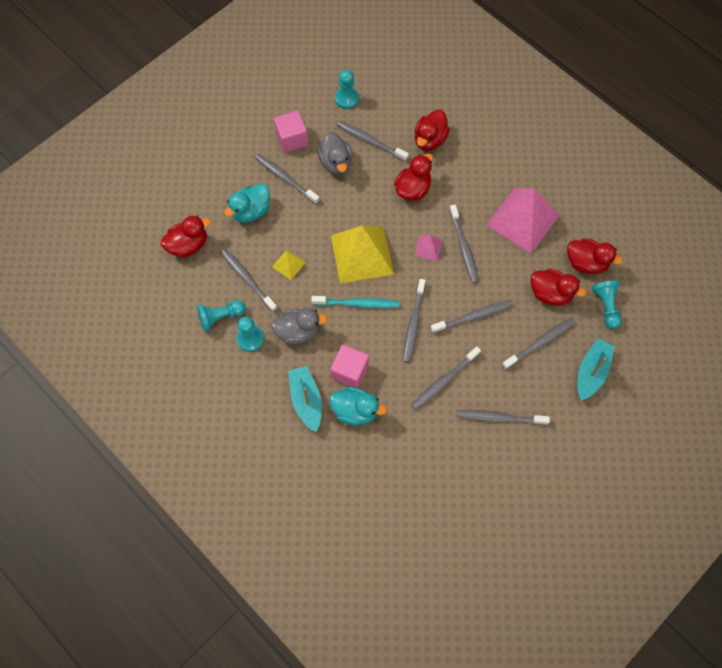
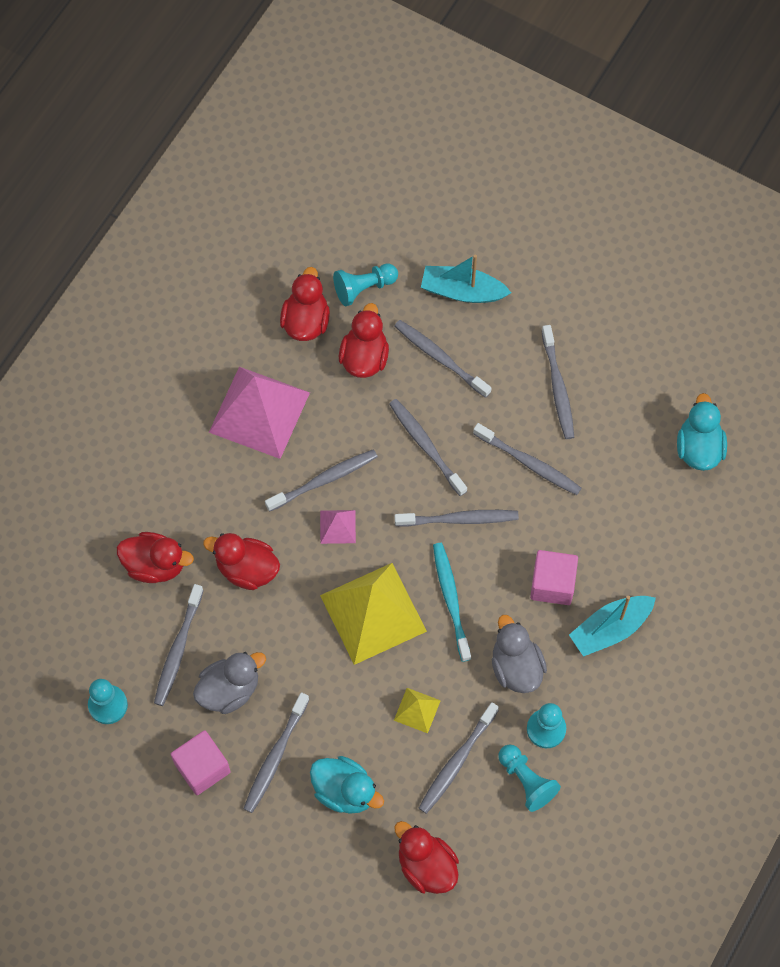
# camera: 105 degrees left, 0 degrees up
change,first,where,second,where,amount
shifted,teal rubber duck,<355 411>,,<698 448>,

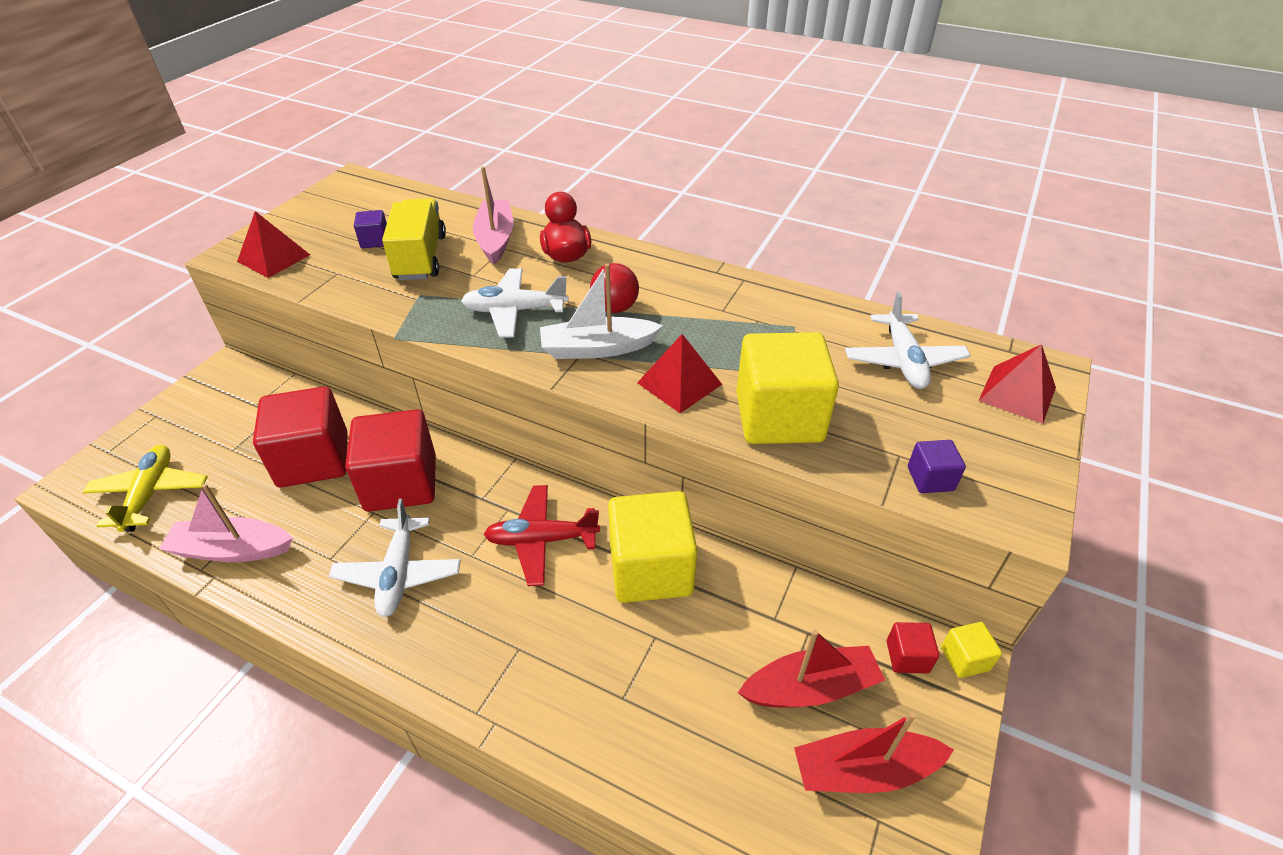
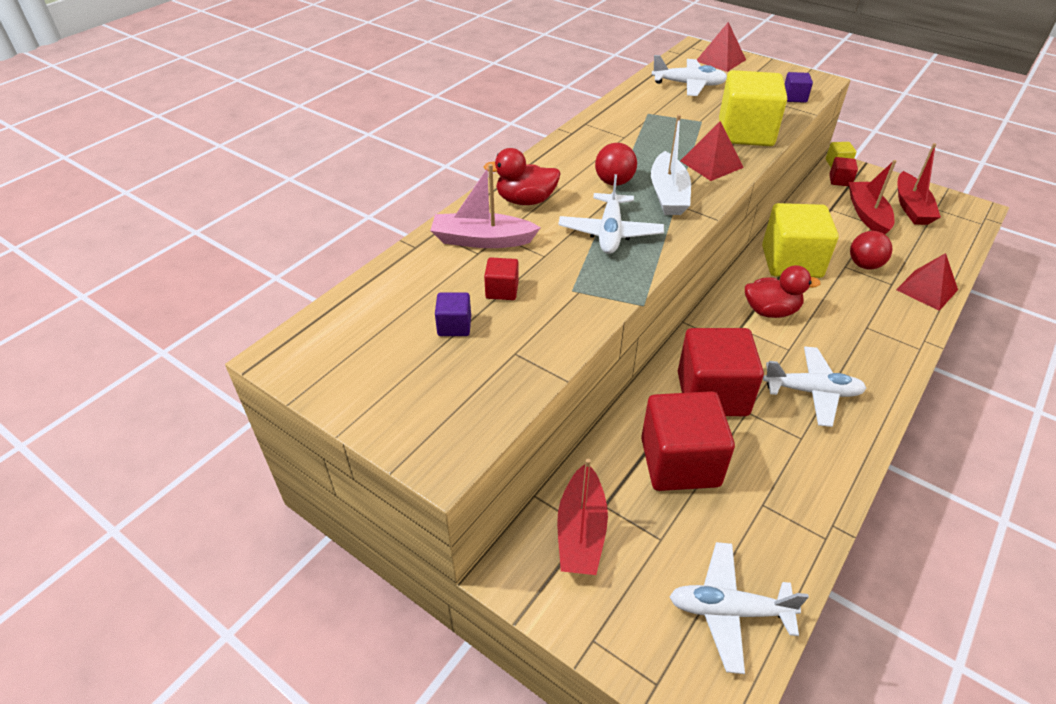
# camera: 80 degrees left, 0 degrees up
change,first,where,second,where,amount
gone,rosy boat,<232 550>,,,
new,,,red boat,<581 531>,
new,,,red play ball,<864 265>,
shifted,red pyramid,<274 258>,,<926 289>,
swapped,yellow lorry,<420 257>,red block,<502 290>,
swapped,red aeroplane,<541 540>,red rubber duck,<770 311>,
repainted,yellow aeroplane,<150 493>,white aeroplane,<729 610>,

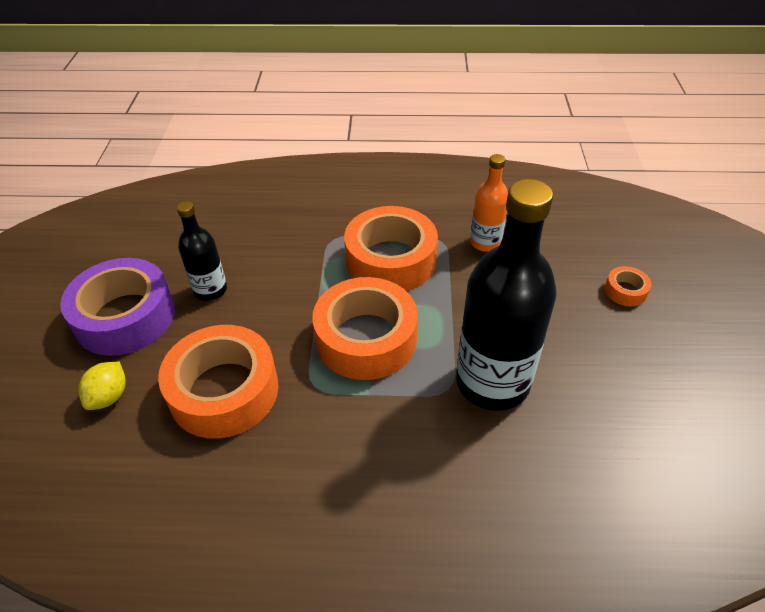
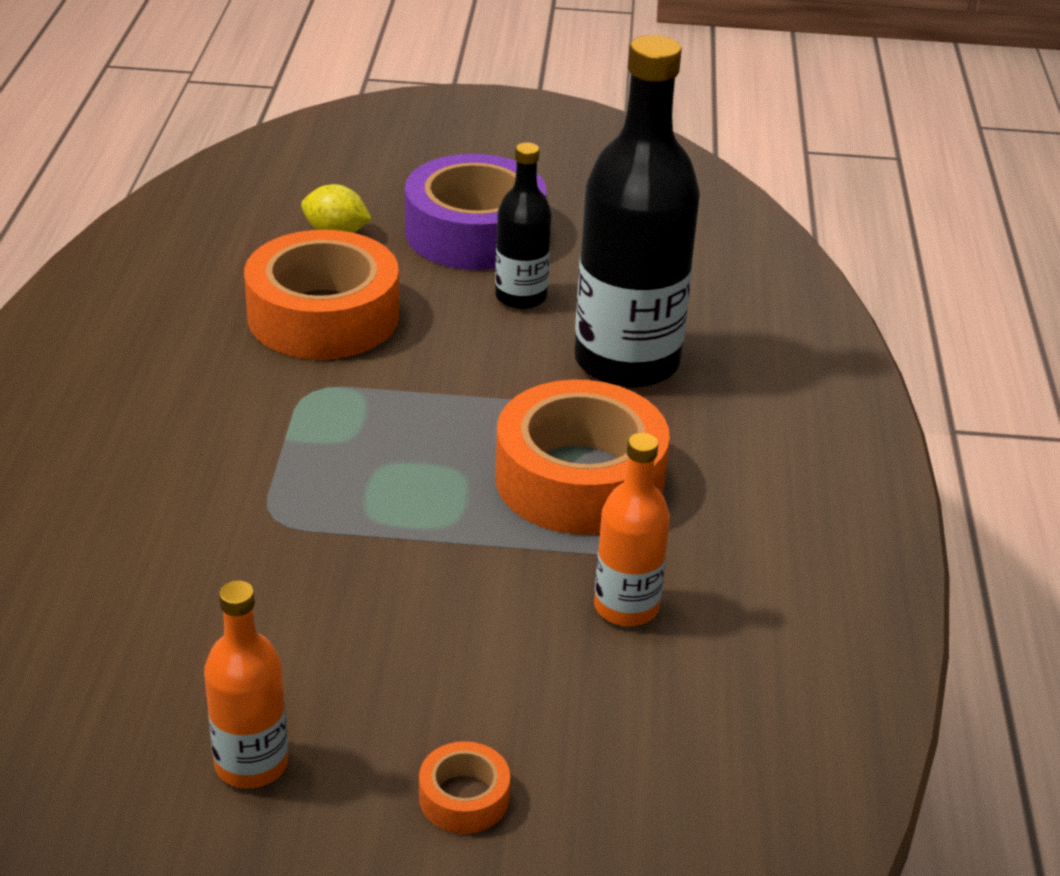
# camera: 90 degrees right, 10 degrees down
change,first,where,second,where,amount
gone,orange roll of tape,<366 338>,,,
new,,,orange bottle,<251 764>,
shifted,jet-black bottle,<492 382>,,<627 362>,

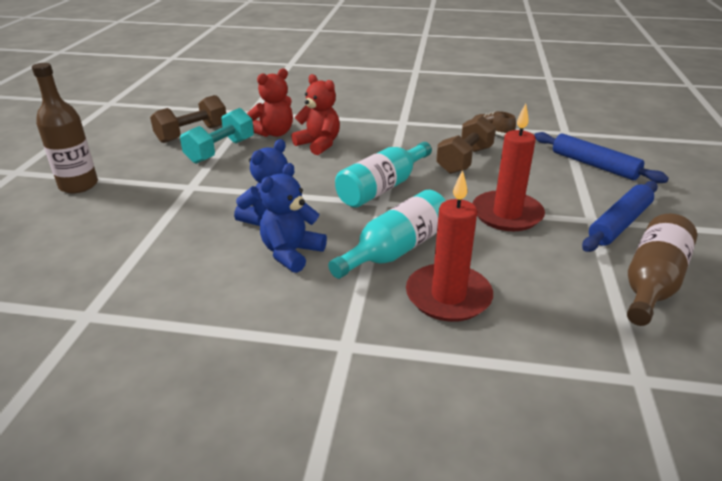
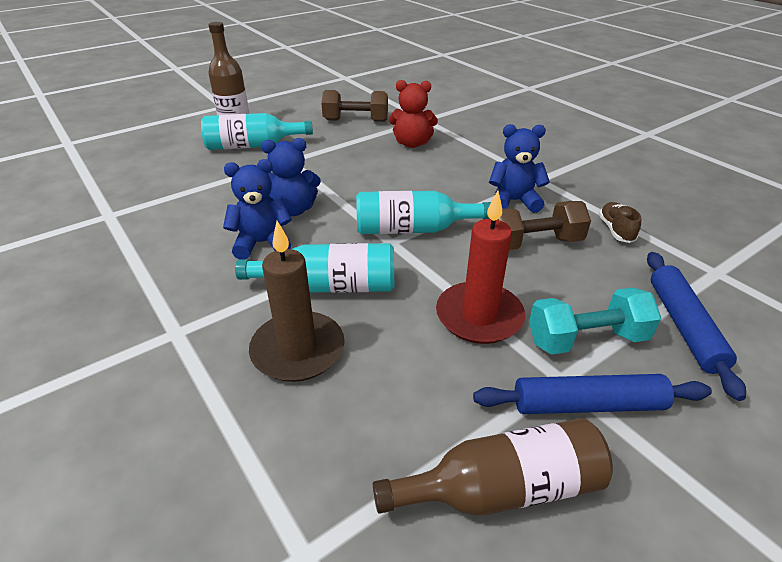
# camera: 45 degrees right, 5 degrees up
change,first,where,second,where,amount
gone,red stuffed bear,<319 144>,,,
new,,,teal bottle,<252 146>,
new,,,royal blue stuffed bear,<513 201>,
shifted,teal hand weight,<220 151>,,<586 339>,
repainted,red candle,<448 296>,brown candle,<298 350>,

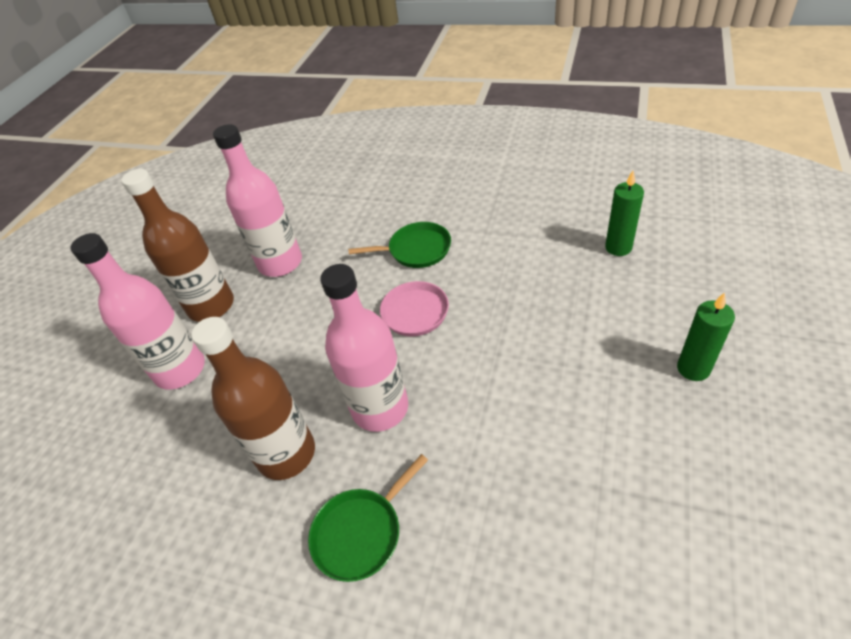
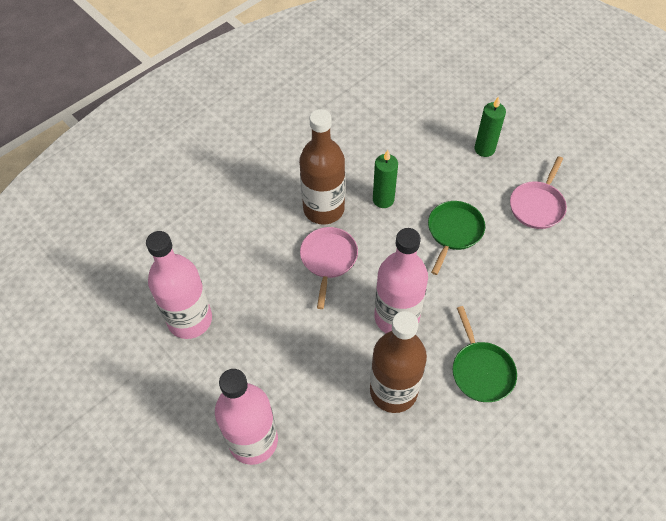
# camera: 65 degrees left, 10 degrees up
change,first,where,second,where,amount
new,,,rosy skillet,<537 205>,
shifted,brown bottle,<211 306>,,<323 209>,
shifted,green skillet,<416 250>,,<454 231>,
shifted,green candle,<618 247>,,<383 199>,

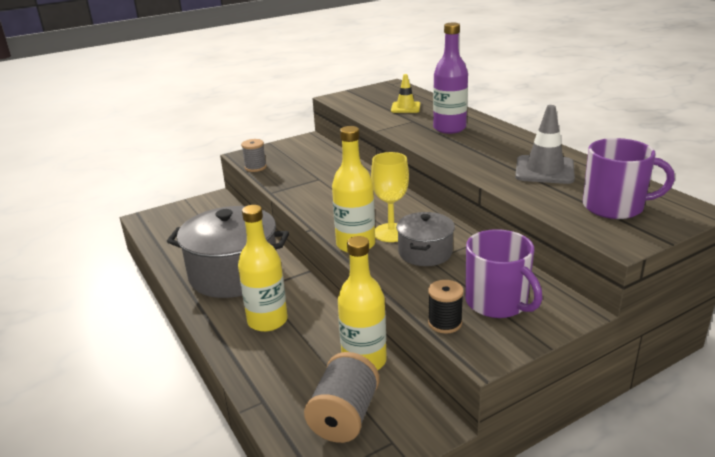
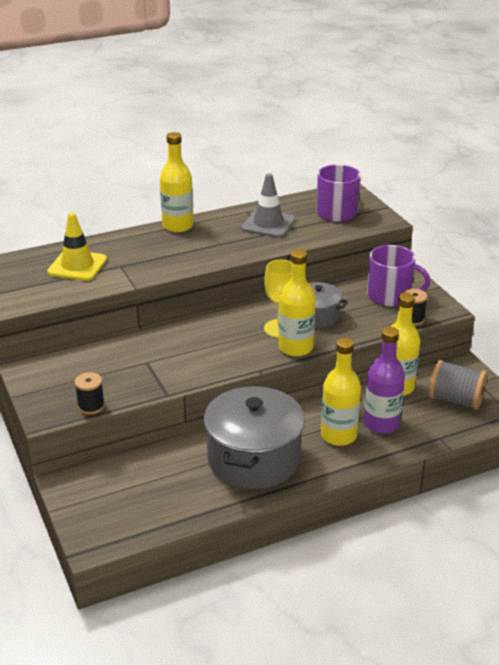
# camera: 85 degrees left, 5 degrees up
change,first,where,second,where,amount
new,,,yellow bottle,<178 226>,
shifted,royal purple bottle,<449 128>,,<381 424>,
repainted,ash-grey reel of thread,<255 167>,jet-black reel of thread,<91 406>,
rotated,royal purple coffee mug,<497 302>,,<390 296>,45 degrees clockwise
scaled,yellow safety cone,<405 108>,,<77 266>,x1.54

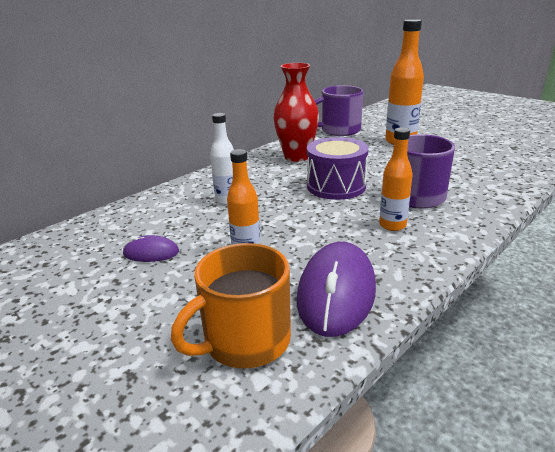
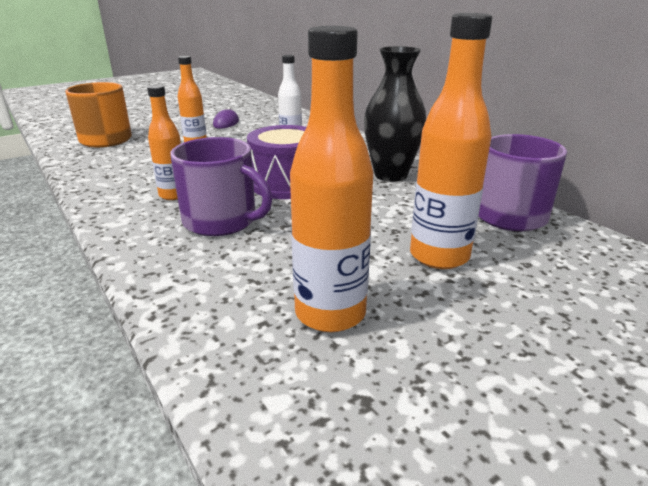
# camera: 100 degrees right, 0 degrees up
change,first,where,second,where,amount
gone,royal purple computer mouse,<336 293>,,,
new,,,orange bottle,<330 313>,
repainted,red vase,<296 157>,jet-black vase,<390 175>,

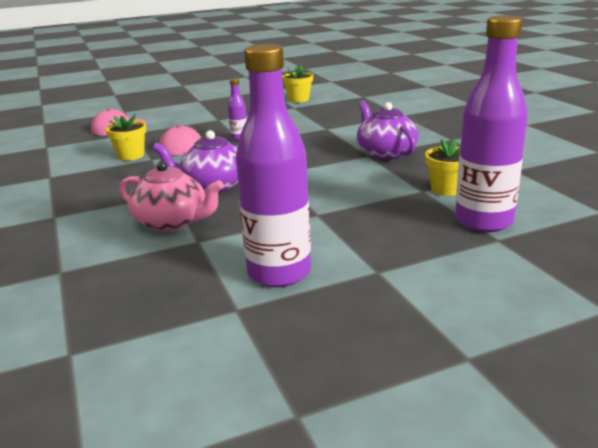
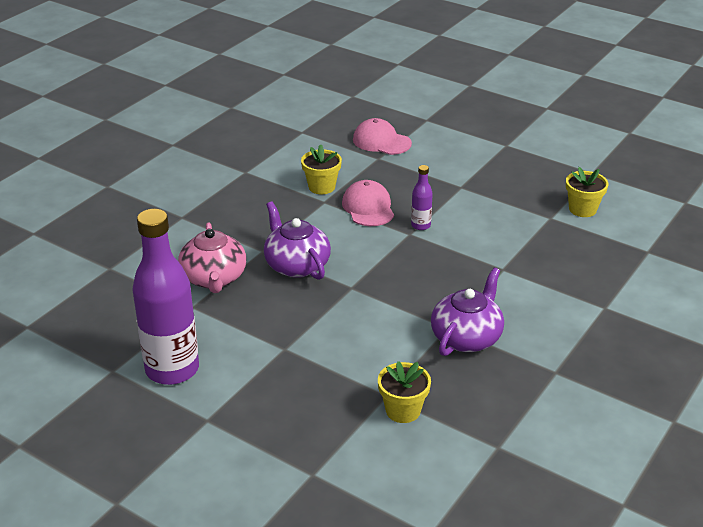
# camera: 55 degrees right, 10 degrees up
change,first,where,second,where,amount
gone,royal purple bottle,<483 221>,,,

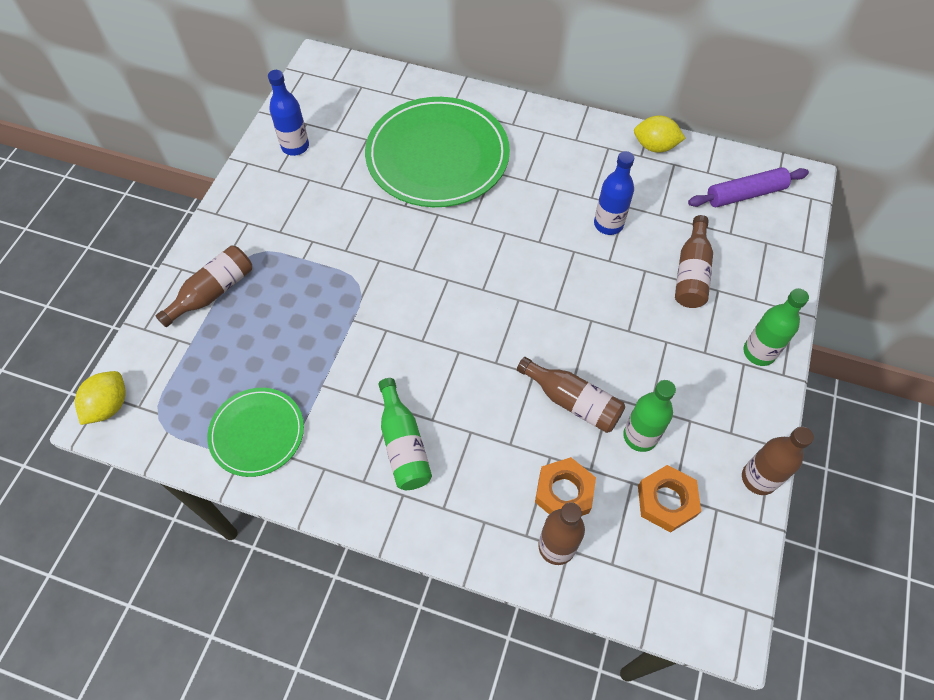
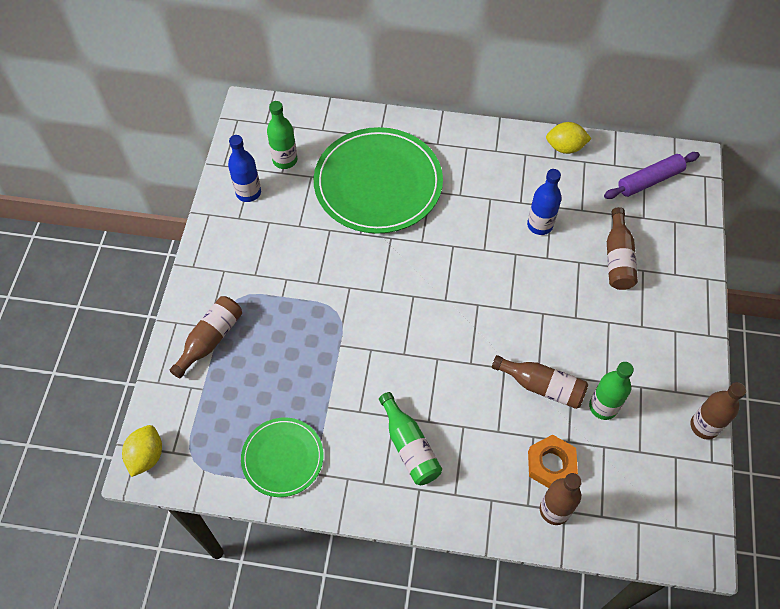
# camera: 10 degrees left, 0 degrees up
change,first,where,second,where,amount
gone,orange nut,<666 501>,,,
shifted,green bottle,<759 352>,,<285 160>,

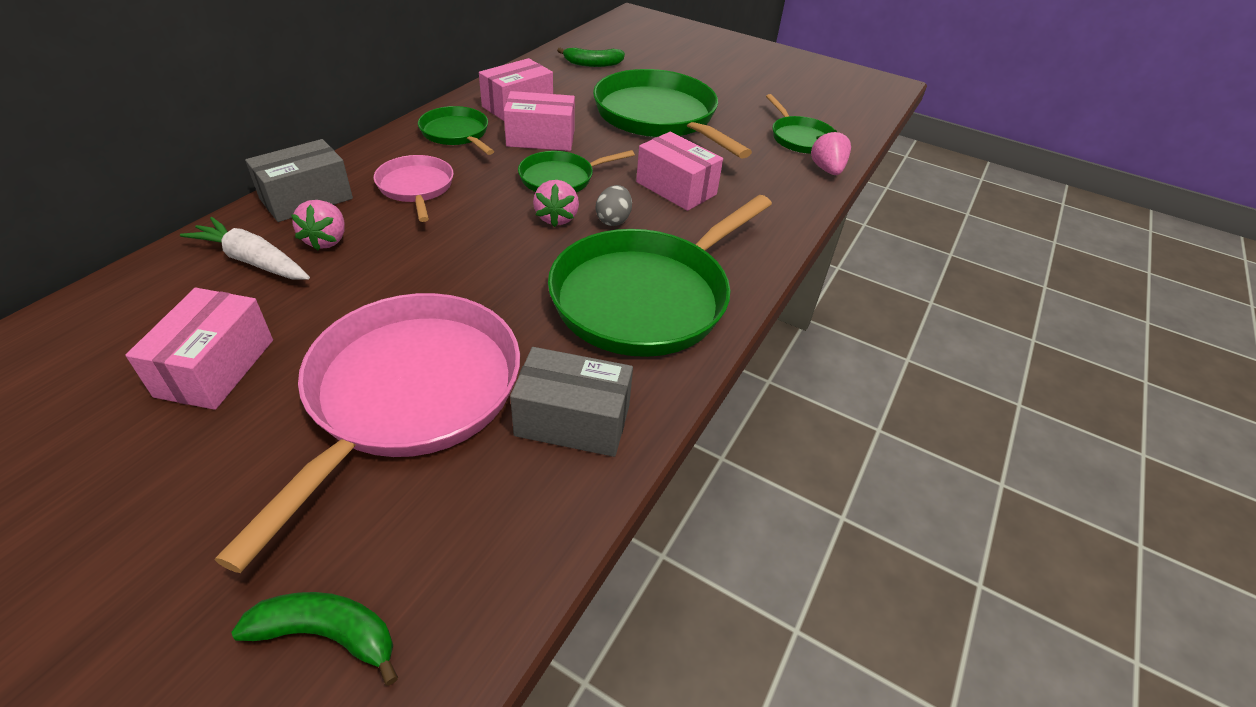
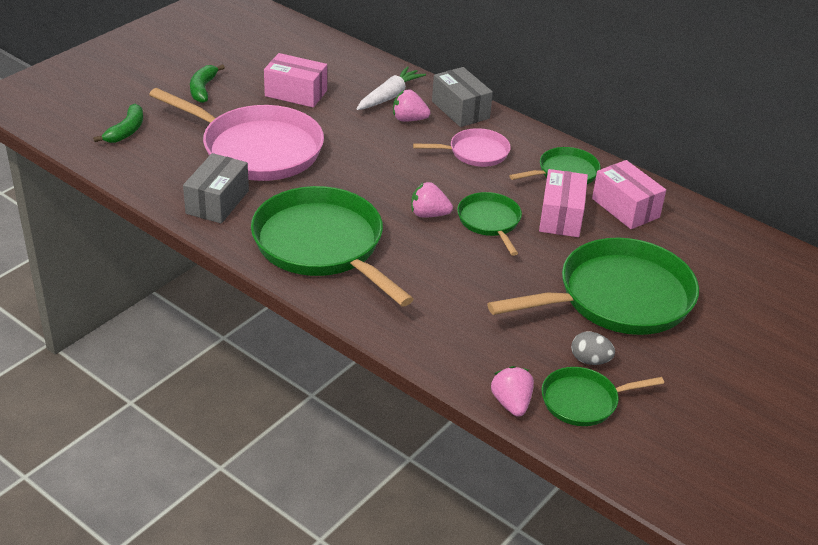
# camera: 100 degrees right, 5 degrees down
change,first,where,second,where,amount
gone,rosy box,<676 188>,,,
shifted,green banana,<593 64>,,<203 89>,
shifted,ash-grey toy egg,<613 220>,,<590 360>,
rotated,rosy toy strawberry,<827 169>,,<511 403>,105 degrees counterclockwise

